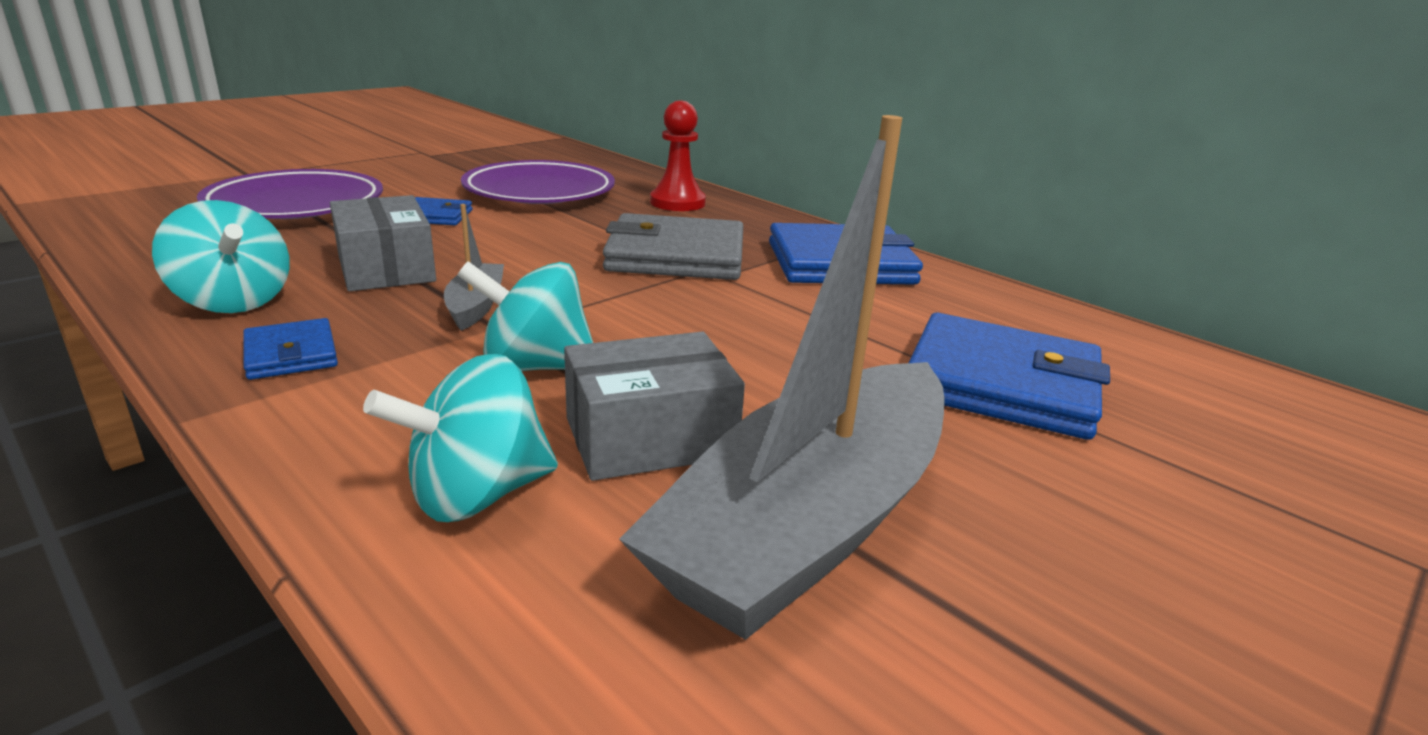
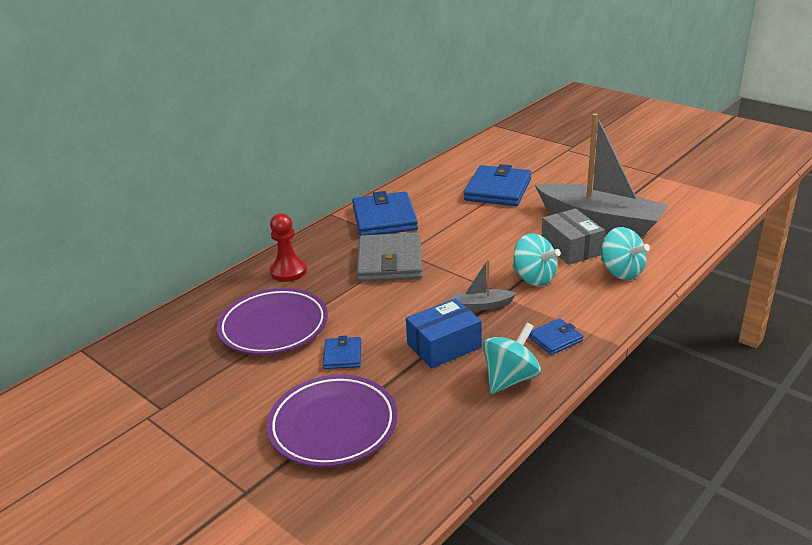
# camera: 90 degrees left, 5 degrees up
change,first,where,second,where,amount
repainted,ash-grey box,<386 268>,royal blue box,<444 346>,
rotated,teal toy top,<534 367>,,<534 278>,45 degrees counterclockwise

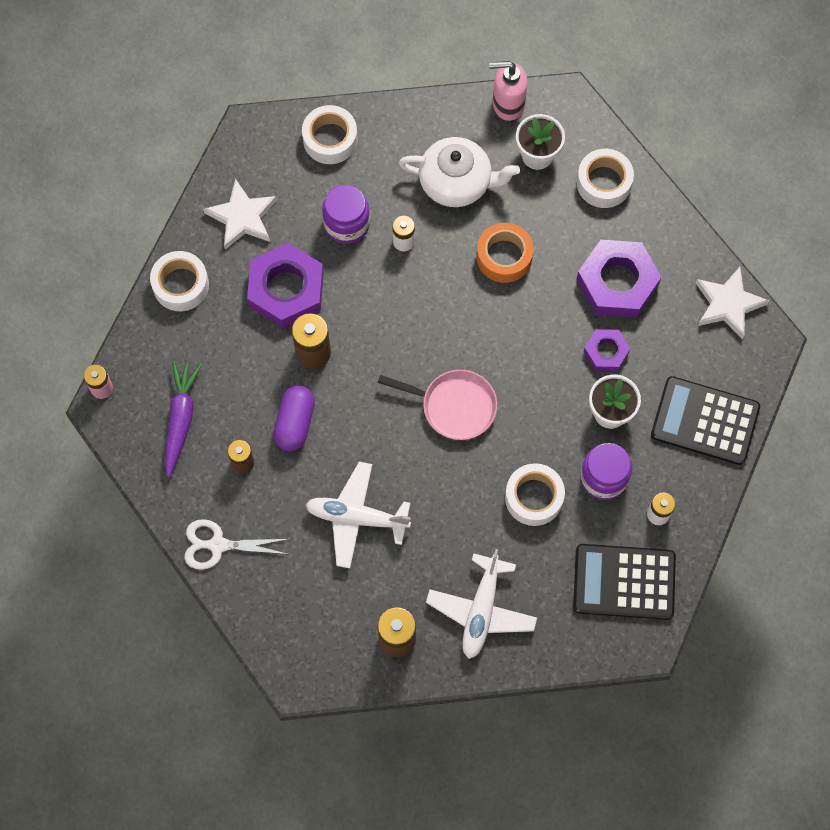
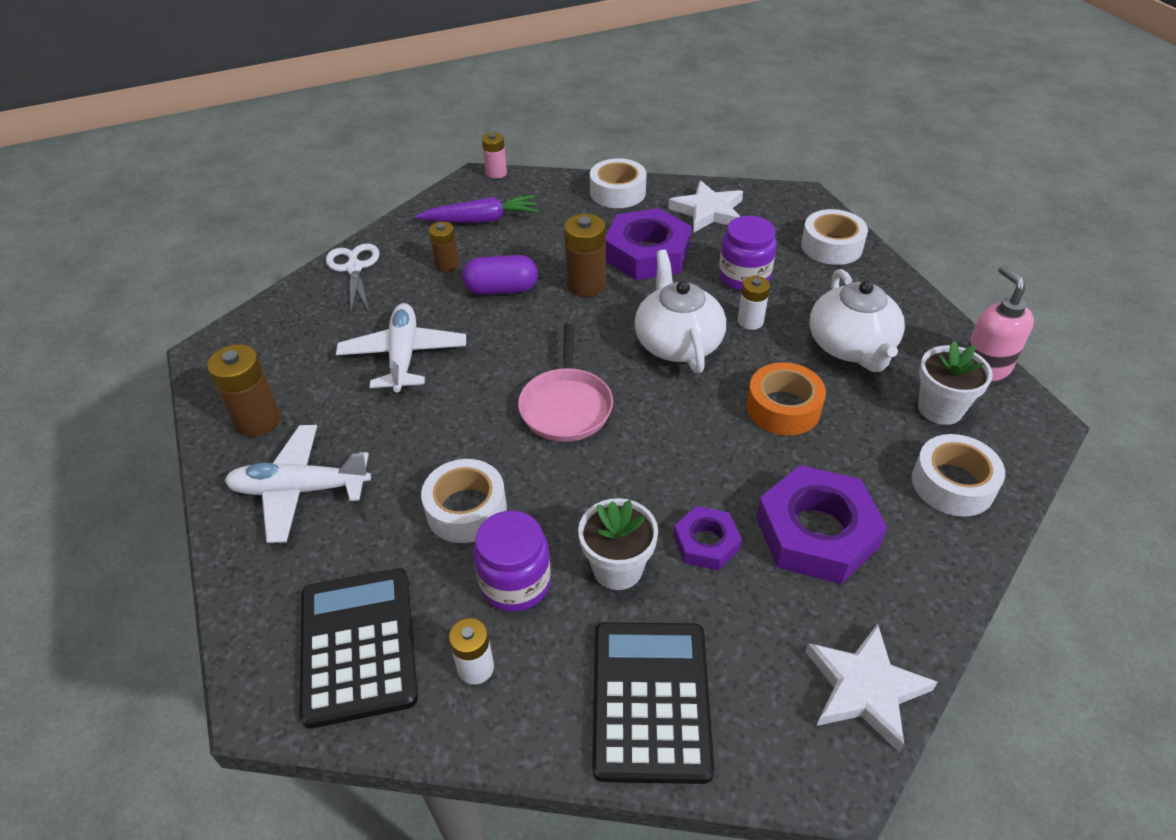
# camera: 75 degrees right, 25 degrees down
change,first,where,second,where,amount
new,,,white china teapot,<677 342>,

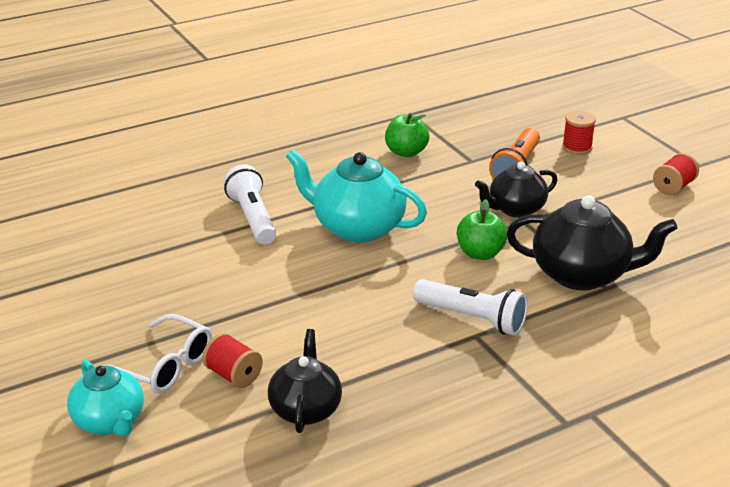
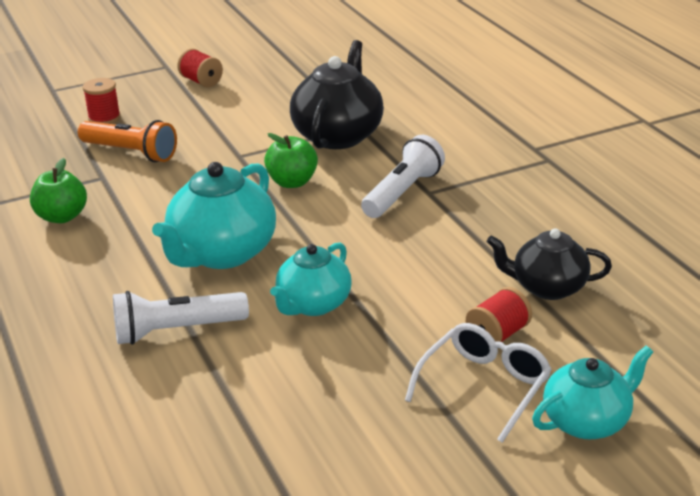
# camera: 85 degrees left, 0 degrees up
change,first,where,second,where,amount
gone,jet-black china teapot,<515 209>,,,
new,,,teal china teapot,<313 304>,

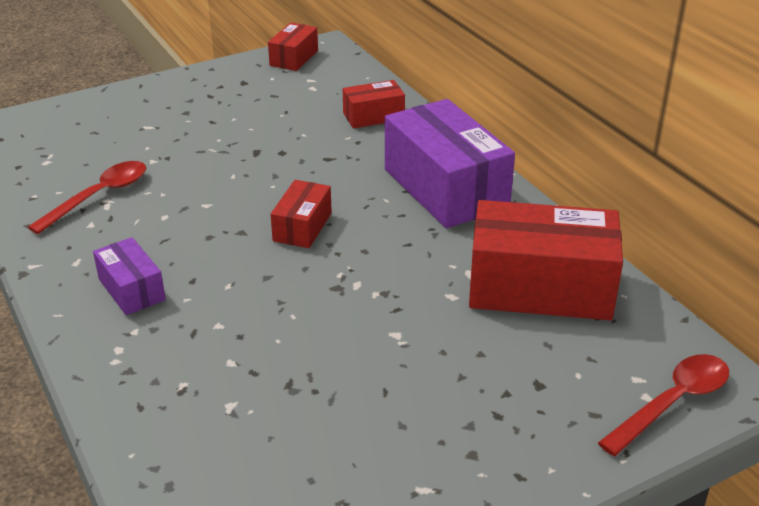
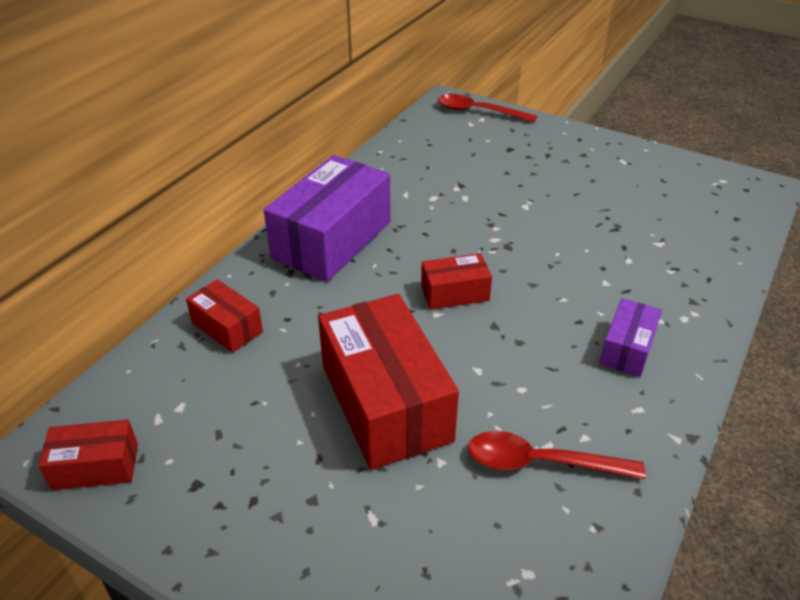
# camera: 120 degrees left, 5 degrees up
change,first,where,second,where,amount
shifted,red box,<540 287>,,<385 402>,

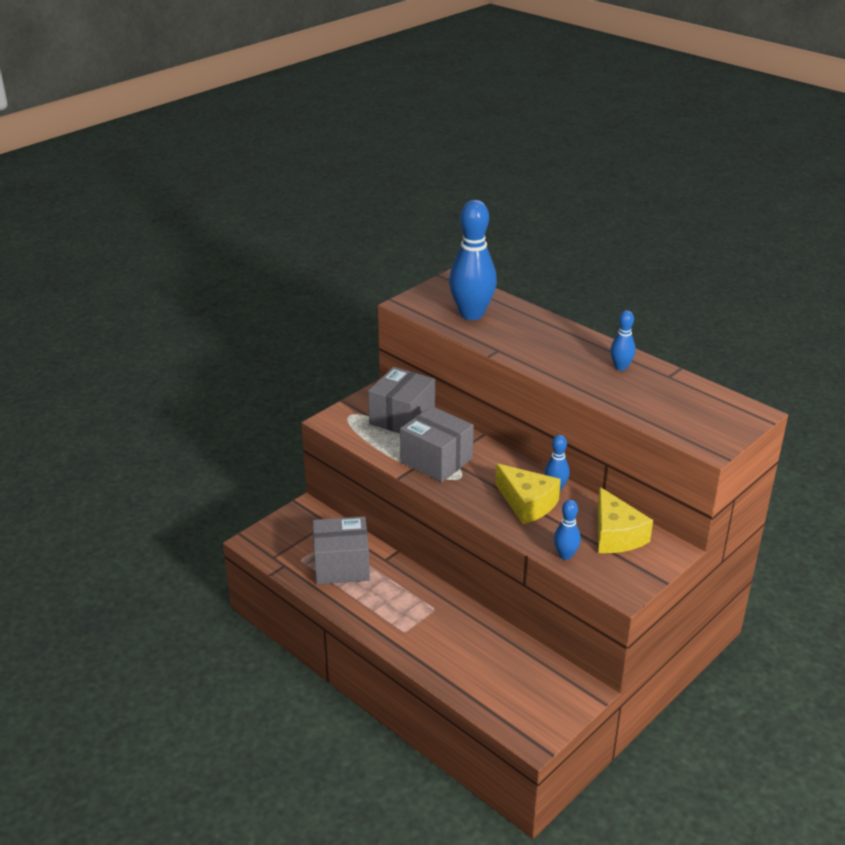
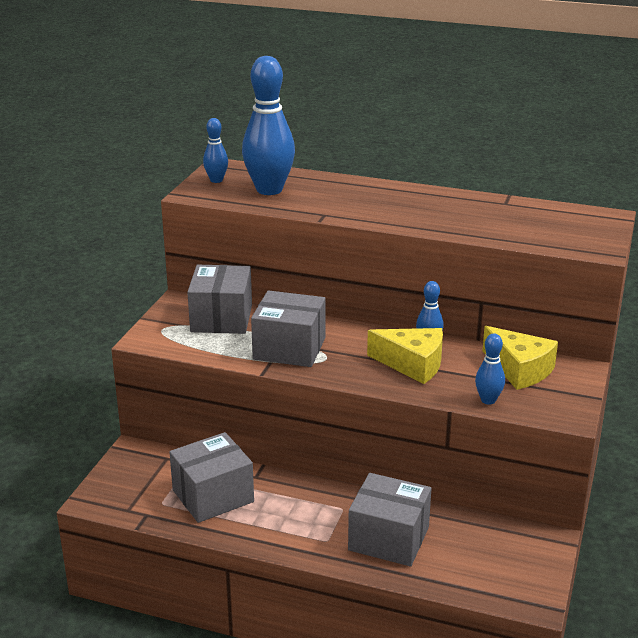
# camera: 25 degrees left, 5 degrees down
change,first,where,second,where,amount
new,,,ash-grey box,<389 538>,
shifted,royal blue bowling pin,<620 367>,,<216 180>,

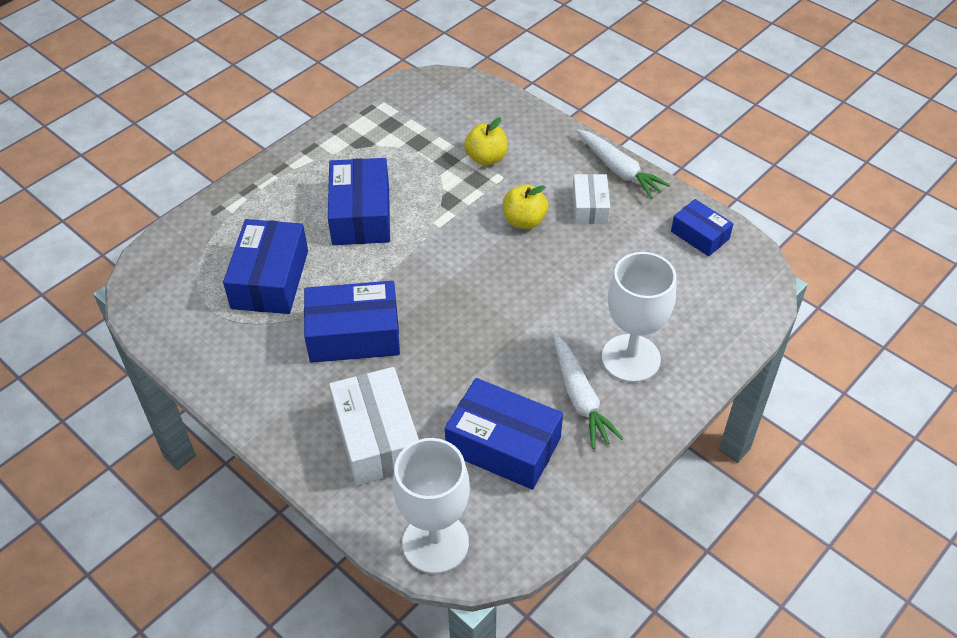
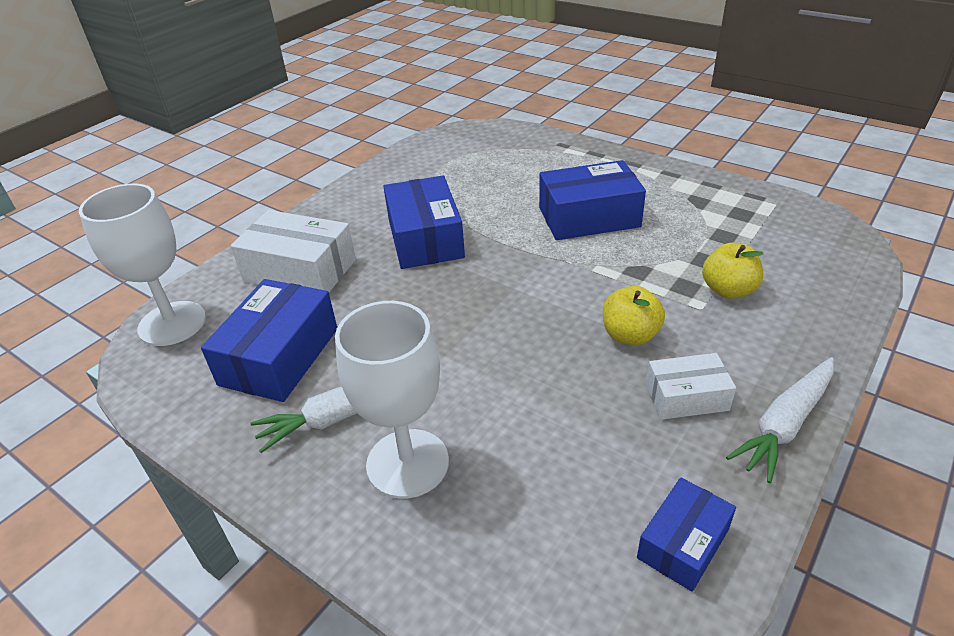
# camera: 85 degrees right, 10 degrees down
change,first,where,second,where,amount
gone,royal blue box,<270 279>,,,
rotated,white box,<377 437>,,<300 271>,45 degrees clockwise

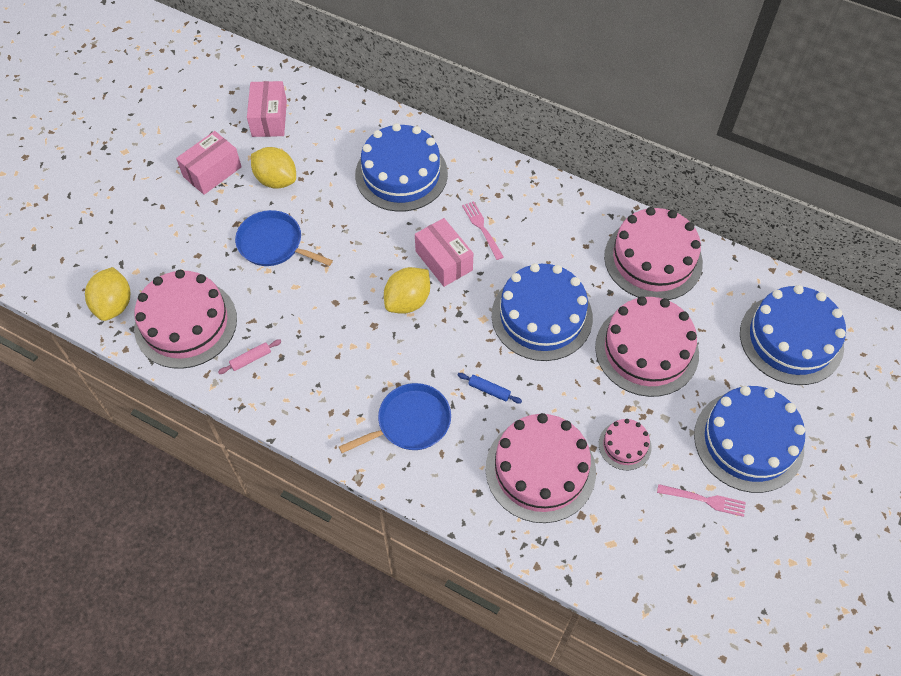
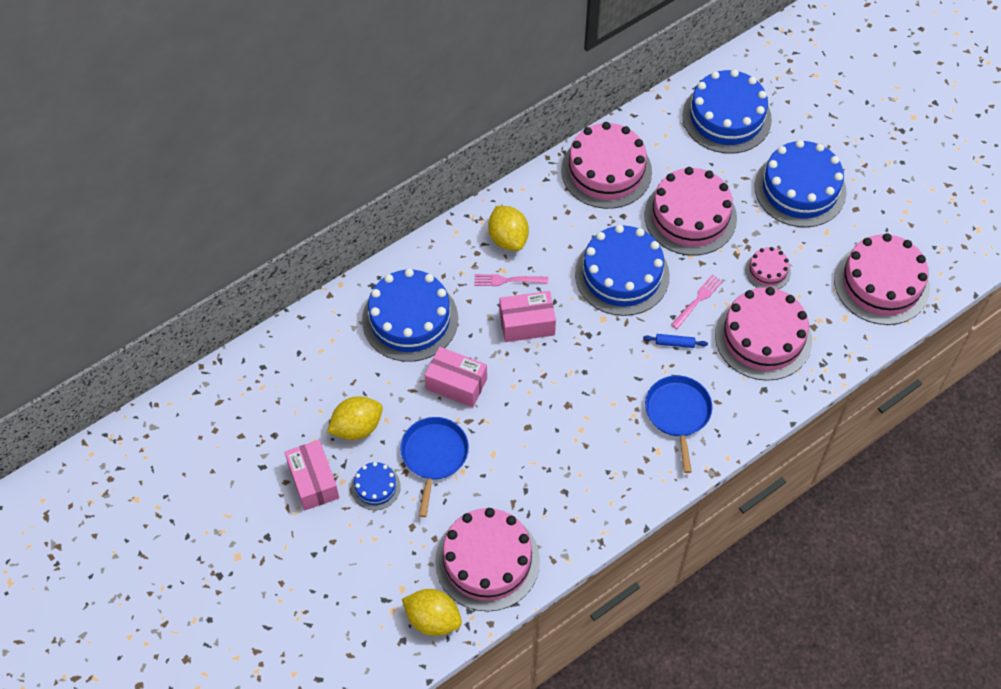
# camera: 65 degrees left, 0 degrees up
change,first,where,second,where,amount
gone,rosy pastry roller,<251 359>,,,
new,,,royal blue gateau,<375 487>,
new,,,rosy gateau,<881 283>,
shifted,rosy box,<269 118>,,<456 384>,
shifted,yellow toy lemon,<408 301>,,<508 238>,
shifted,rosy fork,<704 500>,,<697 300>,
rotated,royal blue skillet,<273 244>,,<434 456>,135 degrees clockwise
rotated,royal blue pastry roller,<489 390>,,<675 343>,45 degrees clockwise

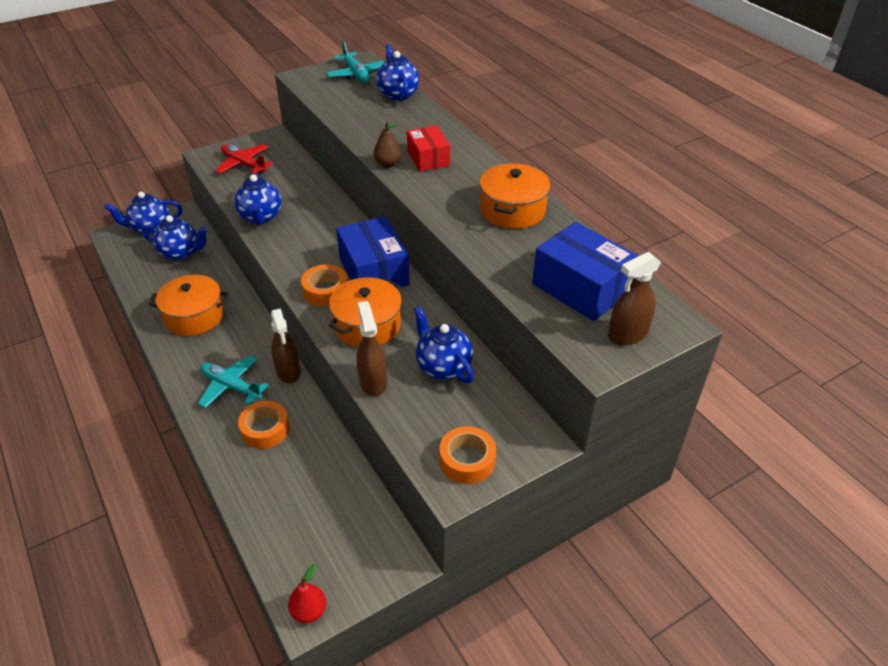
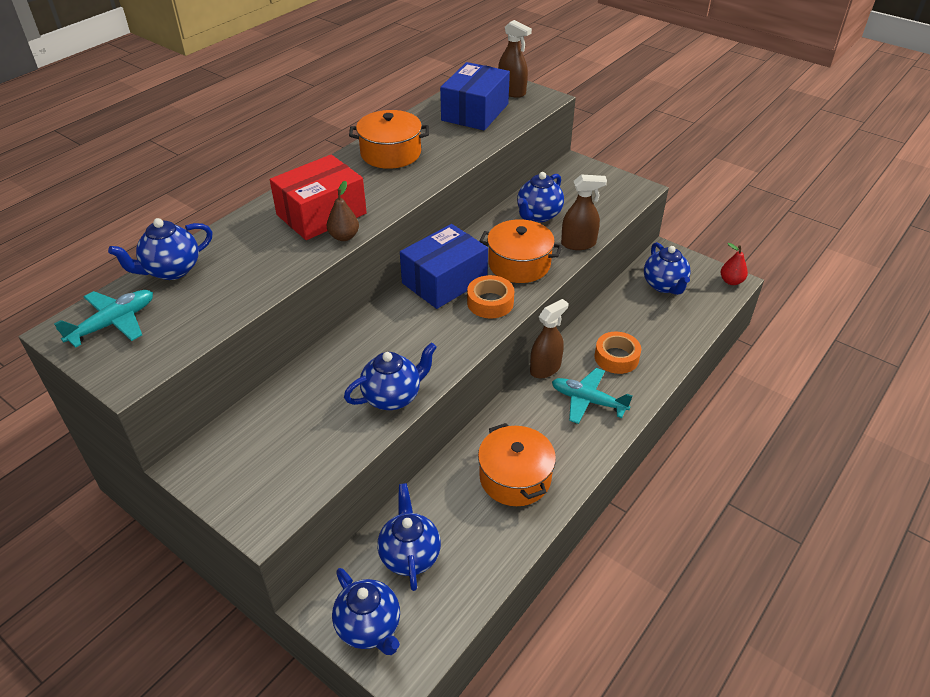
# camera: 110 degrees left, 0 degrees up
change,first,where,second,where,amount
gone,red aeroplane,<243 164>,,,
gone,orange roll of tape,<467 460>,,,
new,,,royal blue china teapot,<664 285>,
rotated,teal aeroplane,<231 386>,,<587 401>,105 degrees clockwise
rotated,brown sprayer,<373 382>,,<578 244>,150 degrees counterclockwise
scaled,red box,<428 158>,,<321 214>,x1.59

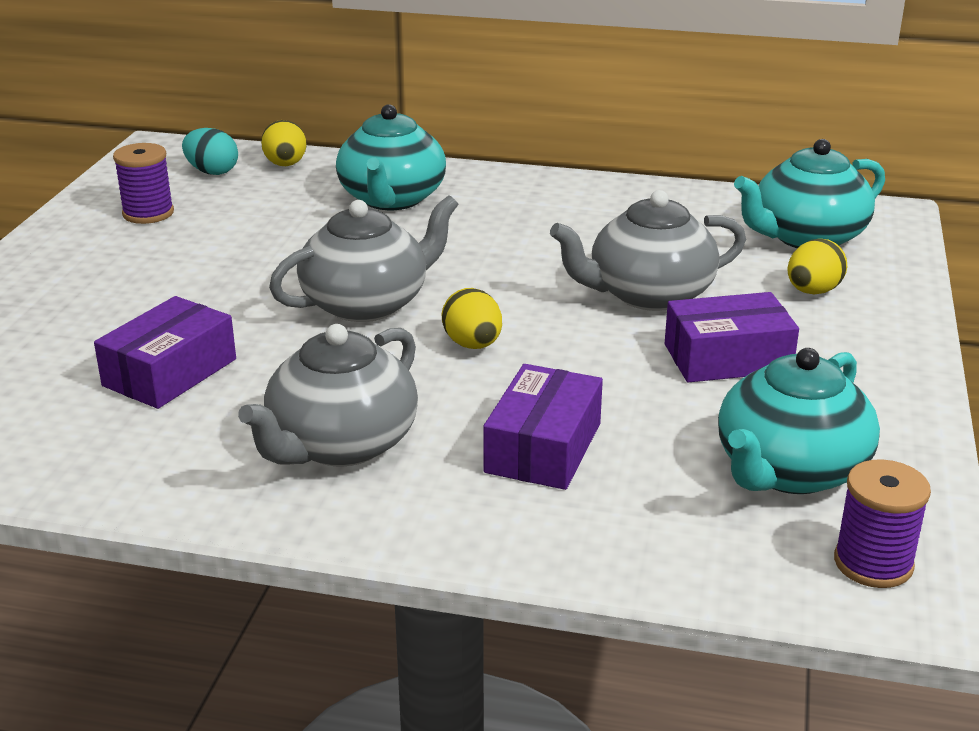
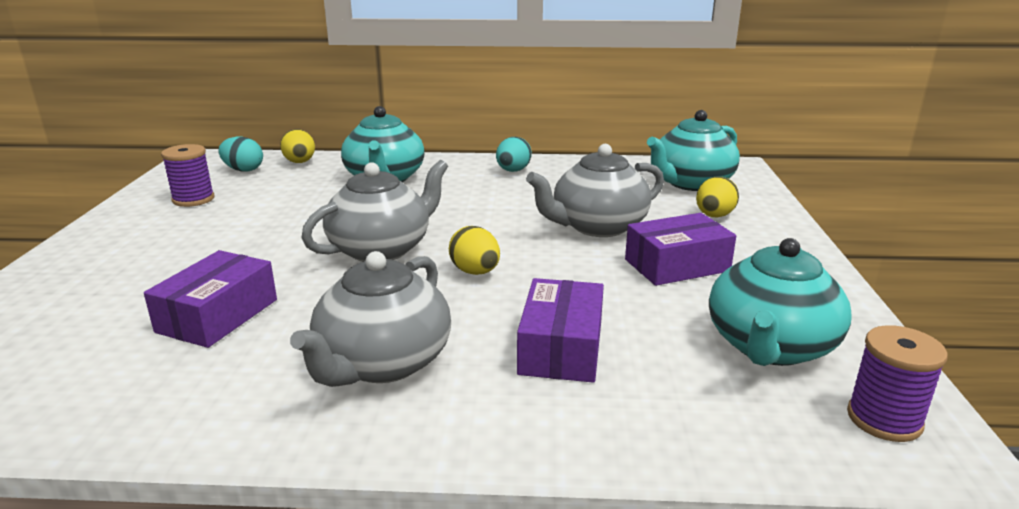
# camera: 10 degrees left, 5 degrees down
change,first,where,second,where,amount
new,,,teal toy egg,<513 171>,

